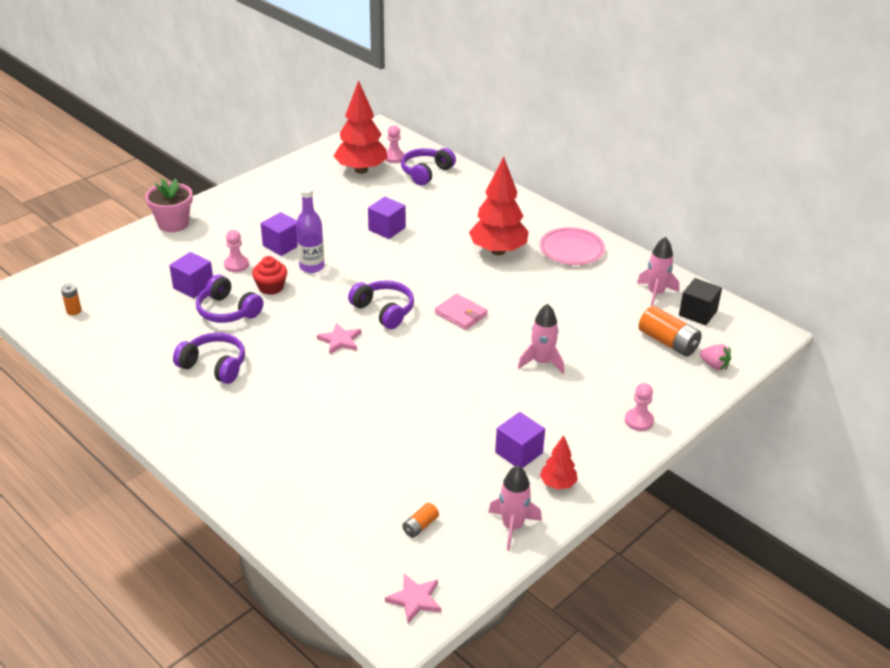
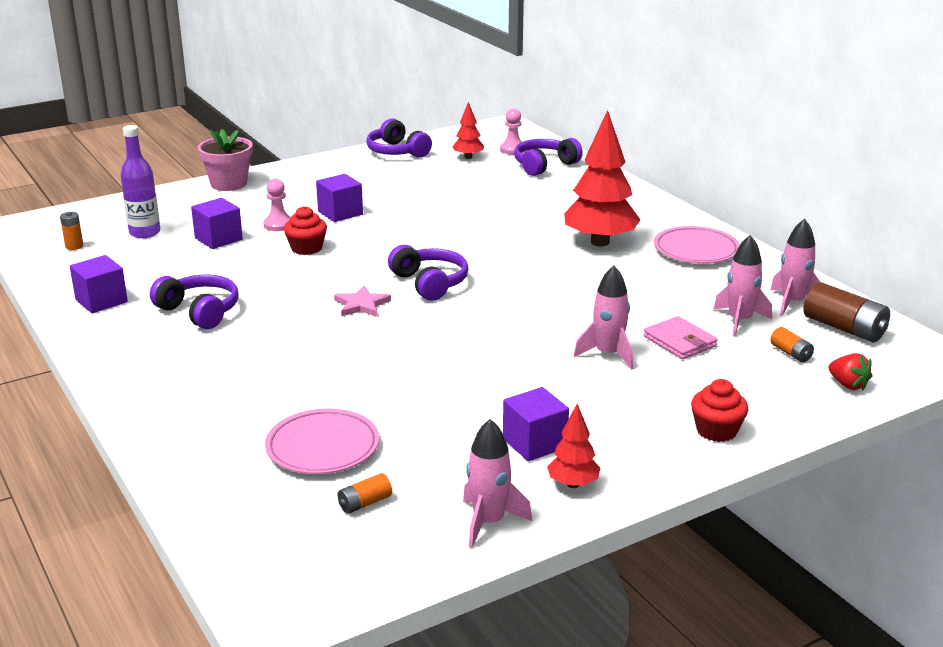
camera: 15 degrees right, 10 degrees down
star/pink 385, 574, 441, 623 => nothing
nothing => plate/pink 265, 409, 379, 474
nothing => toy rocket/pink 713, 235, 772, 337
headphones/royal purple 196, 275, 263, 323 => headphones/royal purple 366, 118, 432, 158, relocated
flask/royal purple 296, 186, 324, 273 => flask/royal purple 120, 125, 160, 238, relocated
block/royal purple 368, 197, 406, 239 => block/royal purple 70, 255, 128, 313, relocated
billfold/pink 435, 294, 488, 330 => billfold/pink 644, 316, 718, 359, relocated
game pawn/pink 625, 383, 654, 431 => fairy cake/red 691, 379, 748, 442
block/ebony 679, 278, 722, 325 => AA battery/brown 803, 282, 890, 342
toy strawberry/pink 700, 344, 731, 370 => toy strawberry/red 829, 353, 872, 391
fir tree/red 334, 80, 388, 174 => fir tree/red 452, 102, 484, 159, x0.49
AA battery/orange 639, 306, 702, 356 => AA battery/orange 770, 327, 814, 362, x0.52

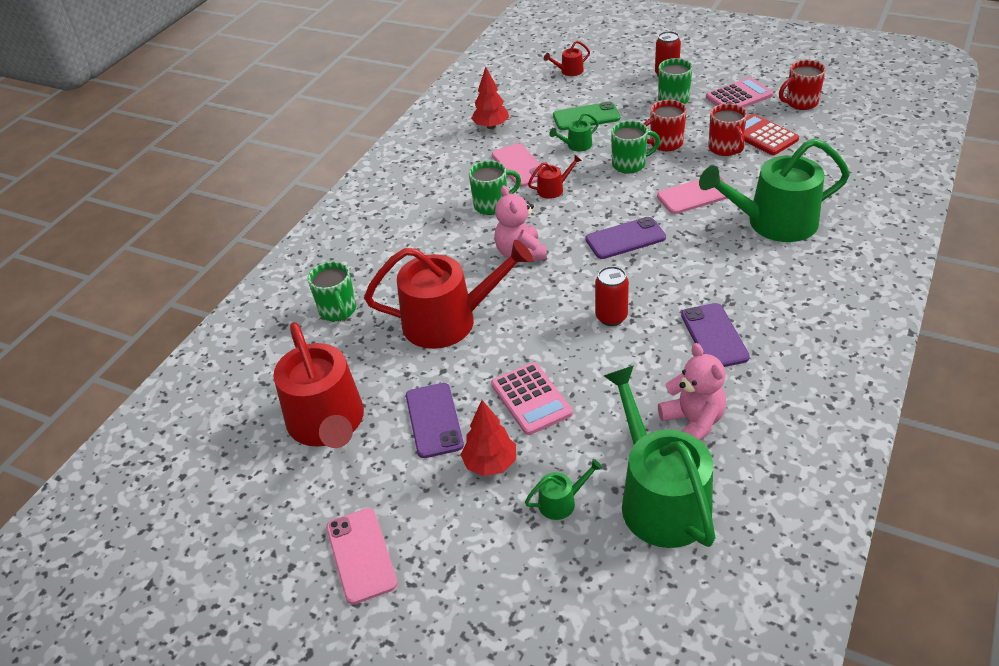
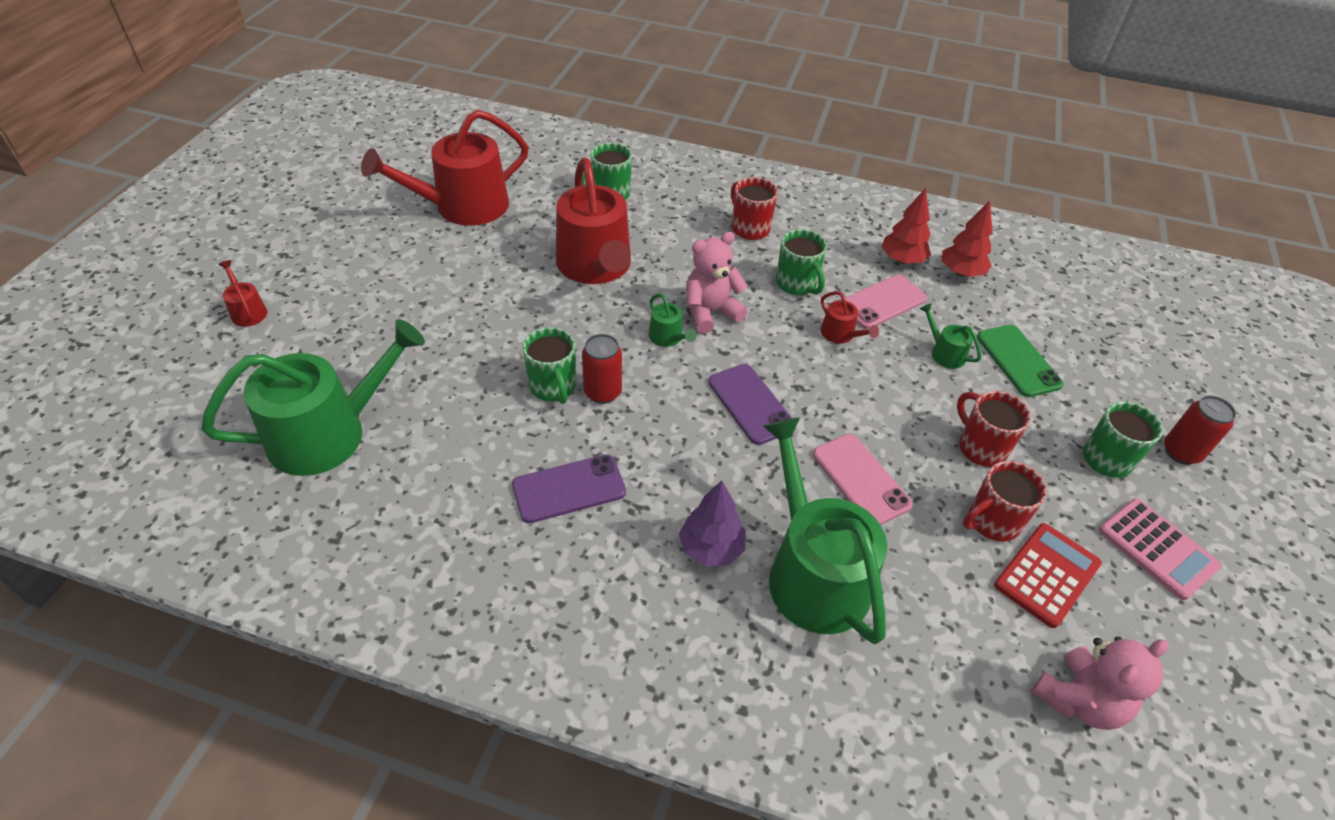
camera: 75 degrees right, 5 degrees up
mobile phone/pink 326, 508, 398, 604 => nothing
mobile phone/royal purple 406, 383, 464, 458 => nothing
pocket calculator/pink 491, 362, 573, 435 => nothing
nothing => fir tree/royal purple 679, 480, 746, 567
fir tree/red 461, 400, 516, 476 => fir tree/red 881, 188, 931, 264, relocated
watering pot/emerald 525, 459, 603, 520 => watering pot/emerald 649, 293, 697, 347, relocated
watering pot/red 544, 41, 590, 76 => watering pot/red 218, 260, 267, 327, relocated
coffee mug/emerald 611, 121, 660, 173 => coffee mug/emerald 523, 327, 576, 404, relocated
teddy bear/pink 658, 343, 726, 440 => teddy bear/pink 1031, 636, 1168, 730, relocated
coffee mug/red 779, 60, 826, 110 => coffee mug/red 731, 177, 778, 240, relocated

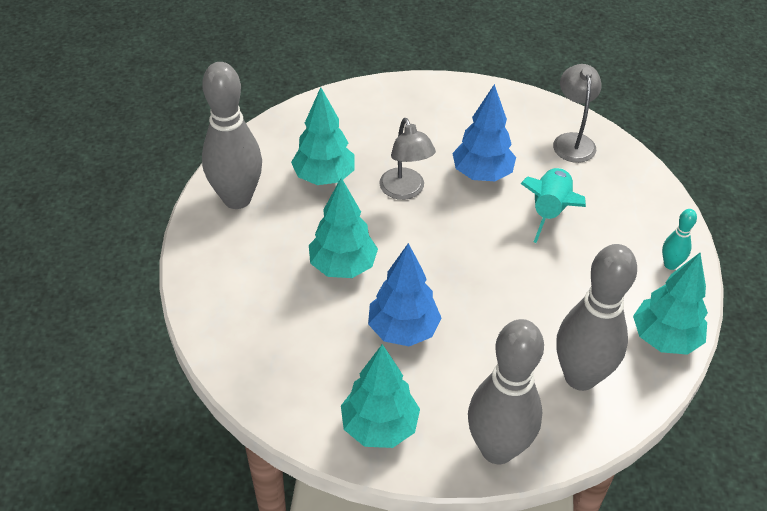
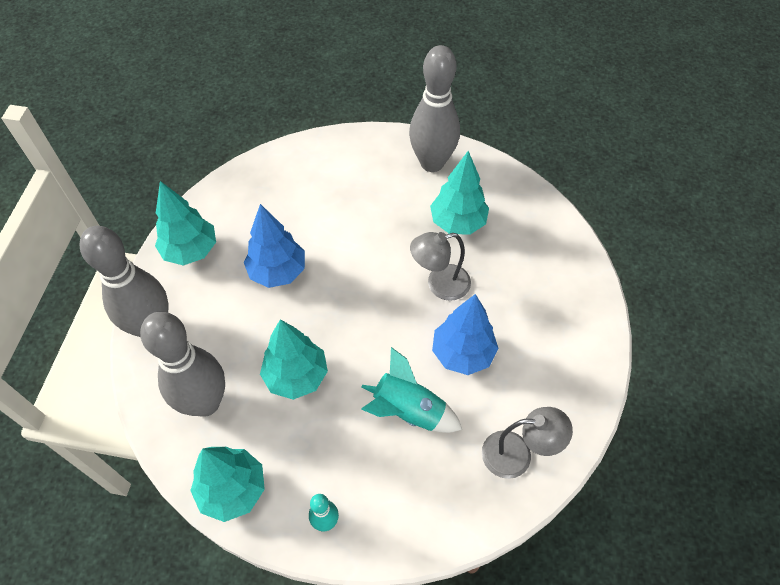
camera: 95 degrees right, 10 degrees up
fir tree/turquoise 309, 177, 378, 278 => fir tree/turquoise 260, 319, 328, 400, relocated

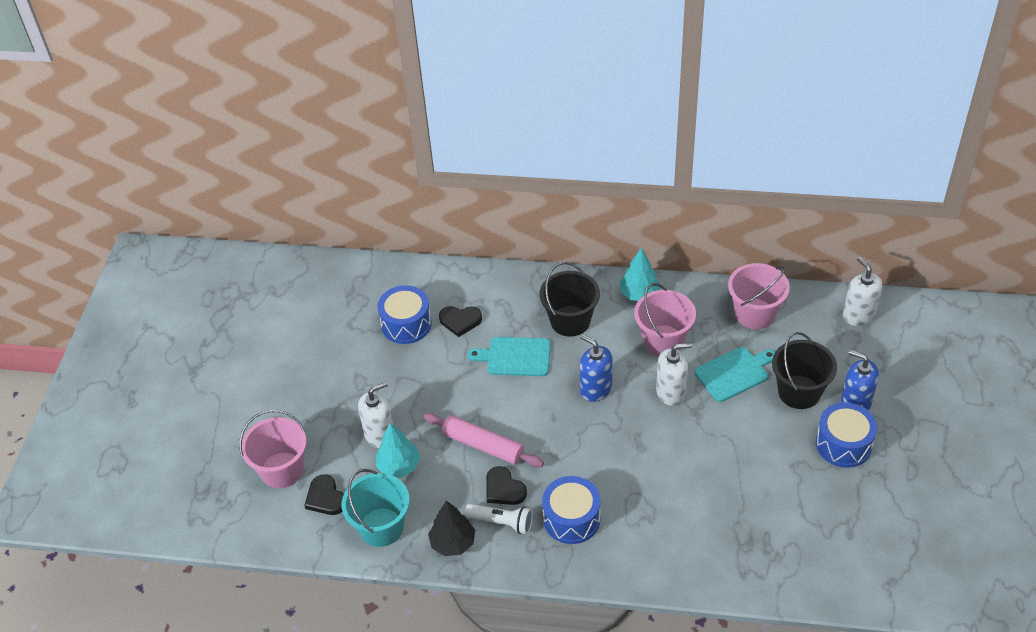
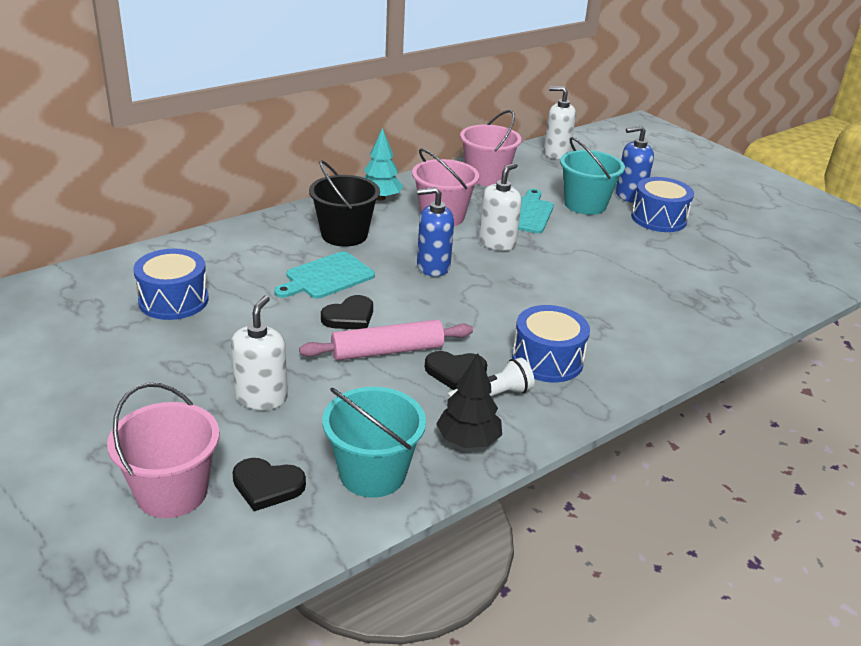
camera: 50 degrees left, 15 degrees down
fir tree/turquoise 376, 423, 420, 478 => nothing
heart shape/ebony 439, 306, 482, 337 => heart shape/ebony 321, 295, 373, 329, relocated
bucket/ebony 772, 332, 837, 409 => bucket/turquoise 560, 137, 625, 215

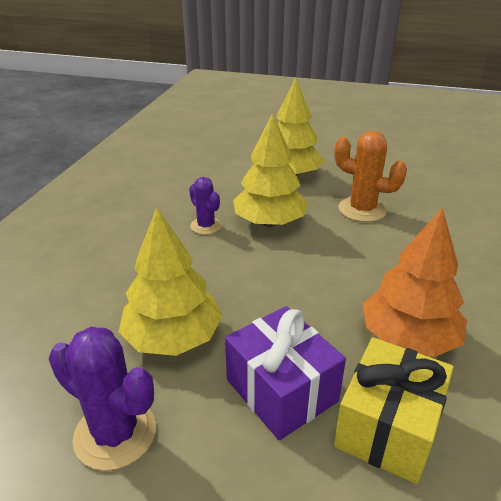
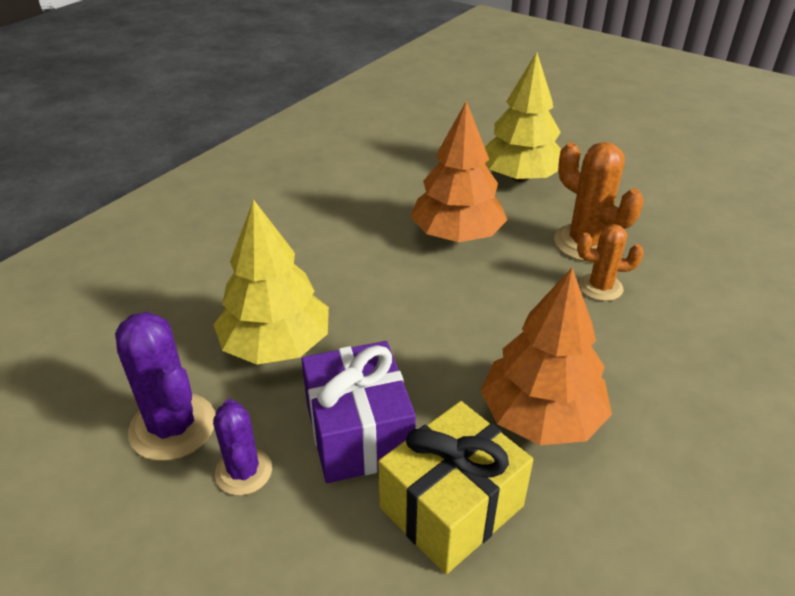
camera: 20 degrees right, 5 degrees up
nothing => cactus/orange 577, 224, 644, 301
cactus/royal purple 189, 177, 222, 235 => cactus/royal purple 213, 399, 272, 496, relocated
fir tree/golden 233, 113, 308, 227 => fir tree/orange 410, 101, 507, 242

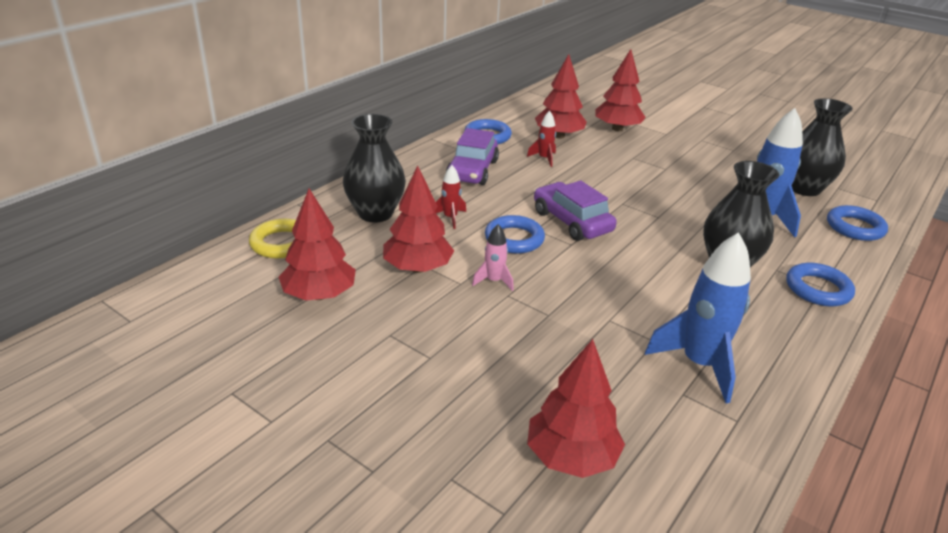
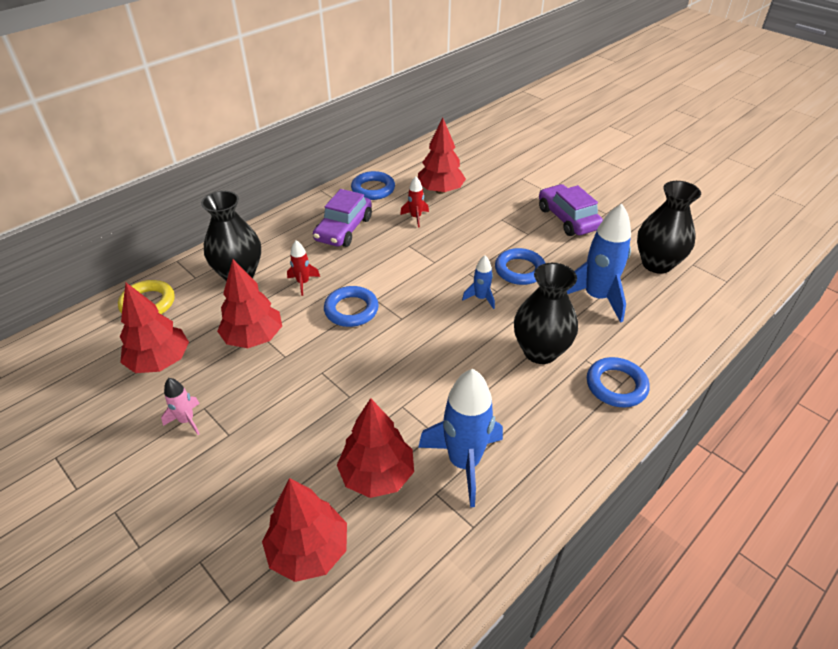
camera: 10 degrees right, 10 degrees up
nothing => toy rocket/cobalt 462, 256, 495, 309
toy rocket/pink 472, 224, 514, 291 => toy rocket/pink 161, 378, 200, 435, relocated
toy car/royal purple 534, 181, 617, 241 => toy car/royal purple 539, 184, 603, 236, relocated
fir tree/red 595, 49, 646, 131 => fir tree/red 337, 398, 414, 498, relocated
ring/cobalt 827, 205, 888, 241 => ring/cobalt 495, 248, 545, 285, relocated

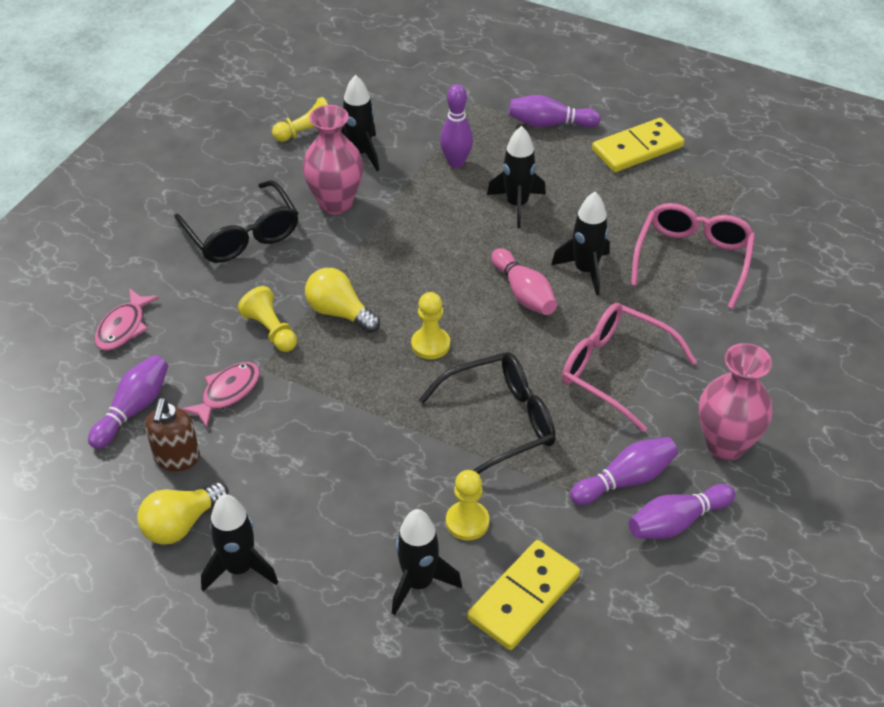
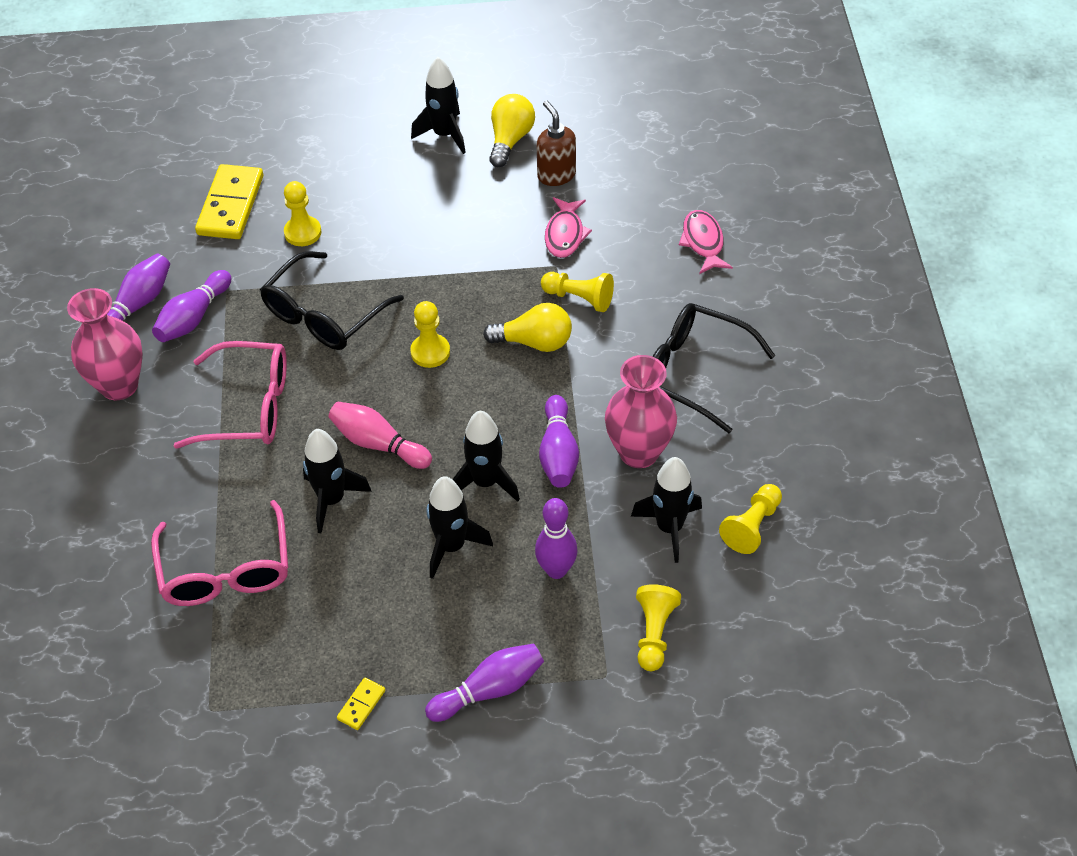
camera: 150 degrees right, 5 degrees up
nothing => game pawn/golden 636, 584, 681, 671
bowling pin/royal purple 88, 355, 168, 449 => bowling pin/royal purple 539, 395, 579, 488, relocated
toy rocket/ebony 392, 509, 462, 615 => toy rocket/ebony 452, 411, 520, 502, relocated
domino/golden 592, 118, 684, 172 => domino/golden 337, 678, 385, 730, x0.45

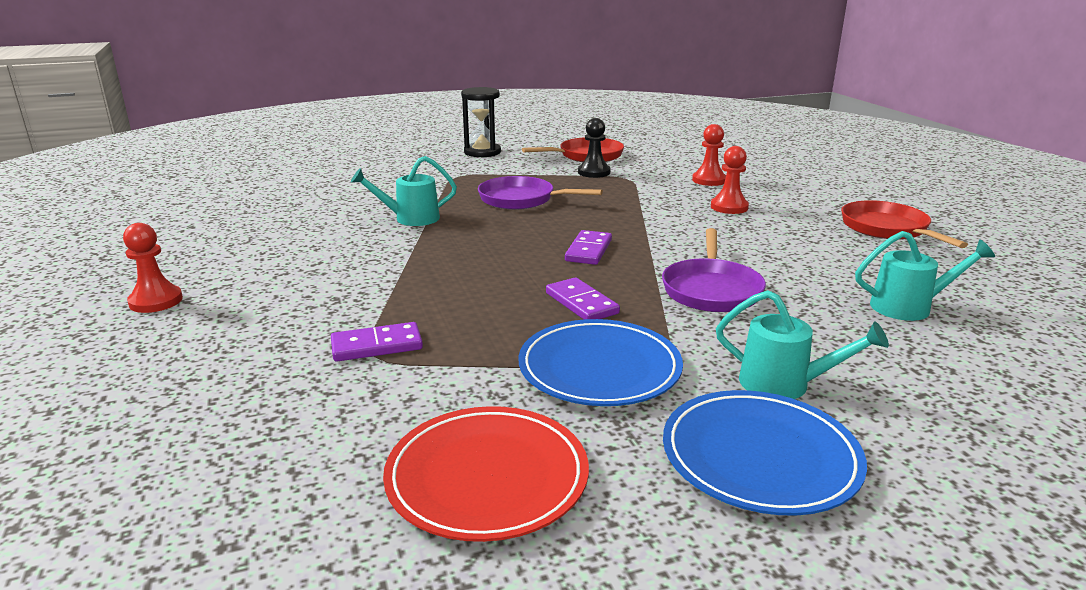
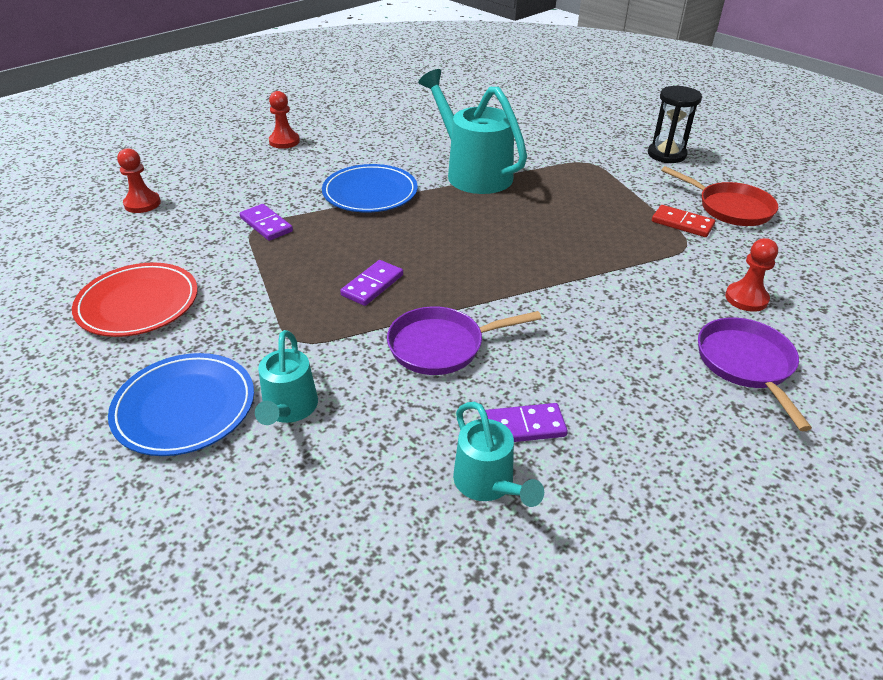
camera: 65 degrees right, 15 degrees up
pan/red 841, 200, 968, 248 => nothing
pan/royal purple 478, 176, 603, 210 => pan/royal purple 698, 317, 812, 431, relocated
plate/cobalt 518, 319, 683, 406 => plate/cobalt 322, 164, 418, 212, relocated
domino/royal purple 565, 230, 612, 265 => domino/royal purple 485, 403, 568, 442, relocated
game pawn/red 711, 146, 749, 214 => game pawn/red 117, 148, 161, 213, relocated
game pawn/ebony 578, 118, 610, 178 => domino/red 652, 205, 715, 237
watering pot/turquoise 351, 156, 457, 226 => watering pot/turquoise 418, 69, 527, 194, x1.81

